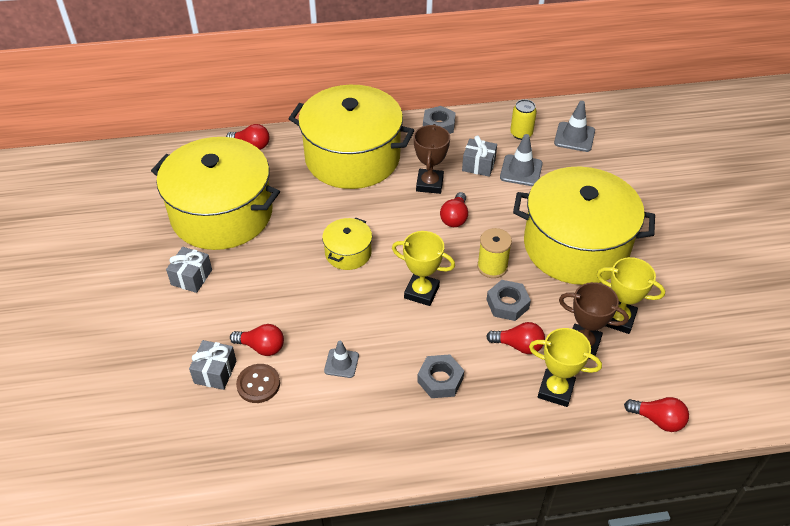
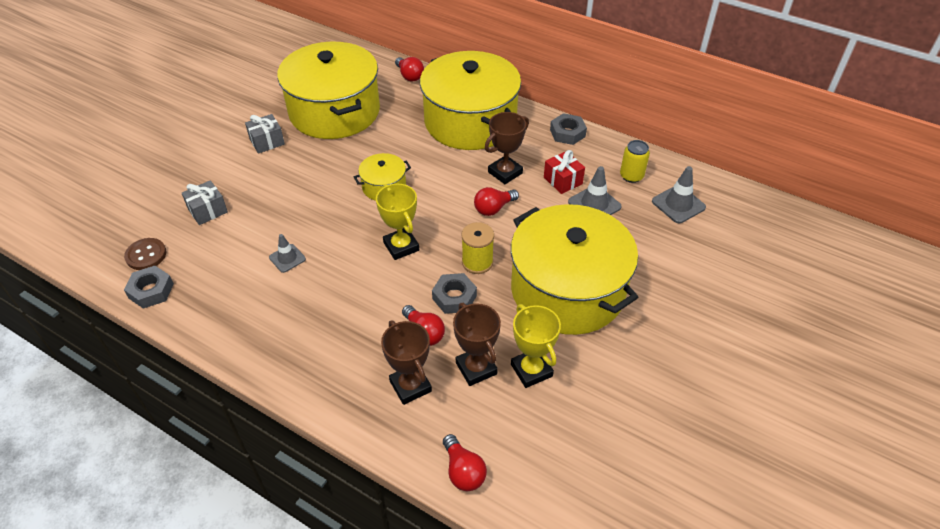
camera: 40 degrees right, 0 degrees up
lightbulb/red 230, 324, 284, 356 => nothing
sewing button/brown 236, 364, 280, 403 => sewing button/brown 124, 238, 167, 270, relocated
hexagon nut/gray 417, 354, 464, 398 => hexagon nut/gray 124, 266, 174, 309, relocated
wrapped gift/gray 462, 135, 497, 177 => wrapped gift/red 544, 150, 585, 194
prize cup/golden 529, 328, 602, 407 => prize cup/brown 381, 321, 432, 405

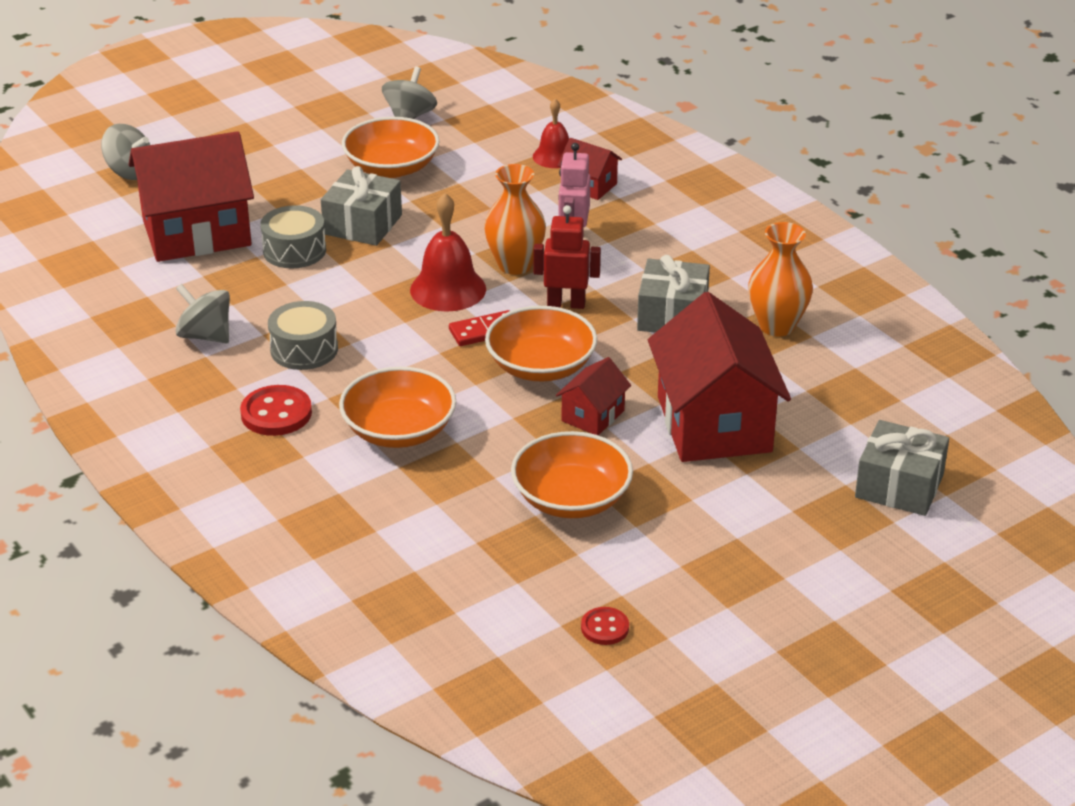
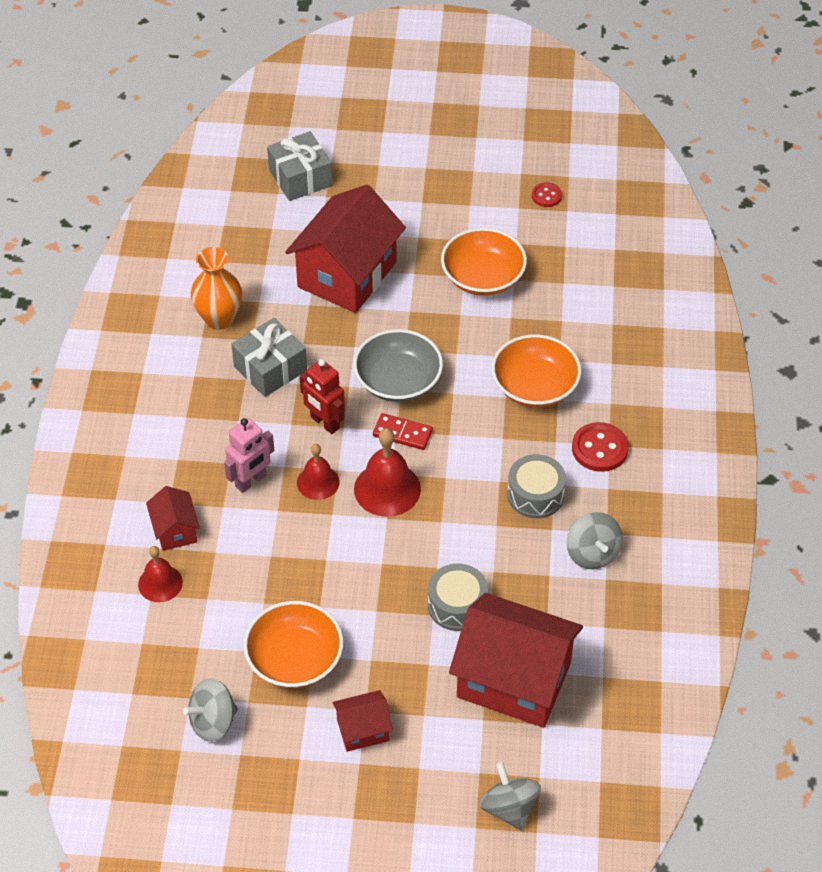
camera: 140 degrees left, 15 degrees up
wrapped gift/gray 321, 166, 402, 246 => nothing
toy house/red 556, 357, 631, 435 => toy house/red 332, 690, 393, 752, relocated
flower vase/orange 484, 164, 546, 275 => bell/red 297, 444, 340, 500
deep dish/orange 485, 306, 597, 382 => deep dish/gray 353, 329, 443, 402

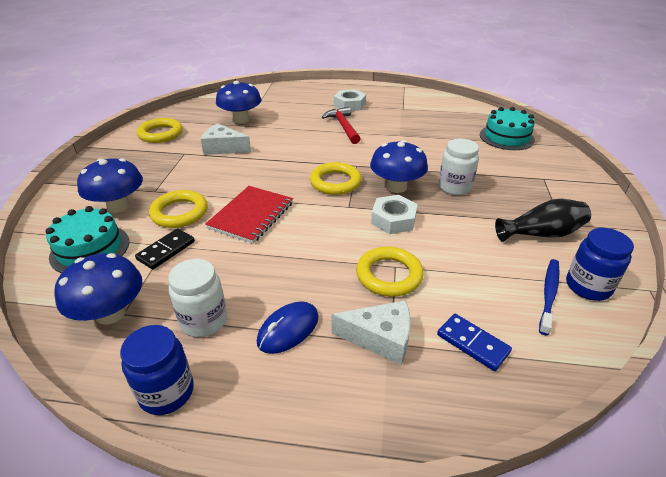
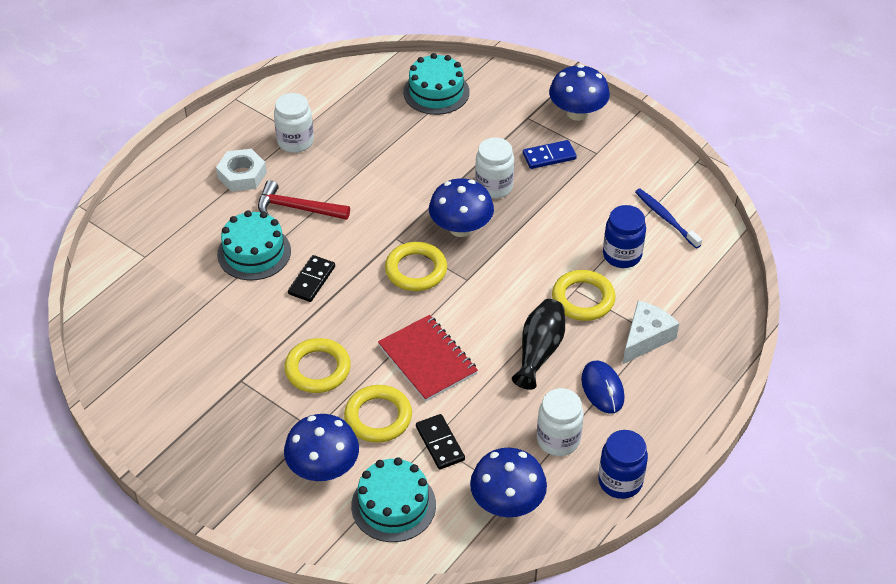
camera: 60 degrees left, 10 degrees up
cheese wedge/white 201, 123, 251, 155 => nothing
hexagon nut/white 371, 195, 418, 234 => nothing
nothing => cake/turquoise 217, 210, 291, 280
nothing => jar/white 274, 93, 314, 153
nothing => domino/ebony 288, 255, 335, 302
ring/golden 137, 118, 183, 143 => ring/golden 284, 338, 351, 393, relocated
fungus/cobalt 216, 81, 262, 123 => fungus/cobalt 549, 64, 610, 121, relocated
domino/cobalt 437, 314, 512, 371 => domino/cobalt 523, 140, 577, 169, relocated
flower vase/ebony 495, 199, 591, 242 => flower vase/ebony 512, 299, 565, 390, relocated
jar/cobalt 566, 228, 634, 301 => jar/cobalt 603, 205, 646, 268, relocated

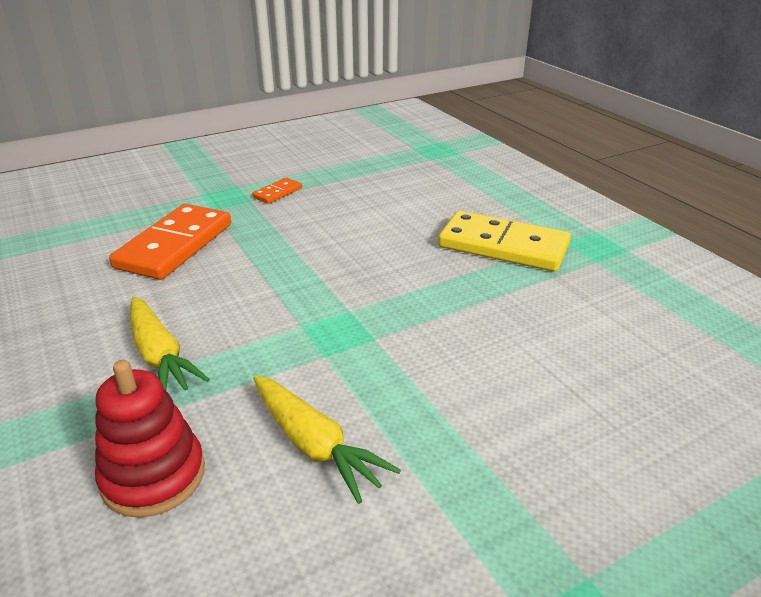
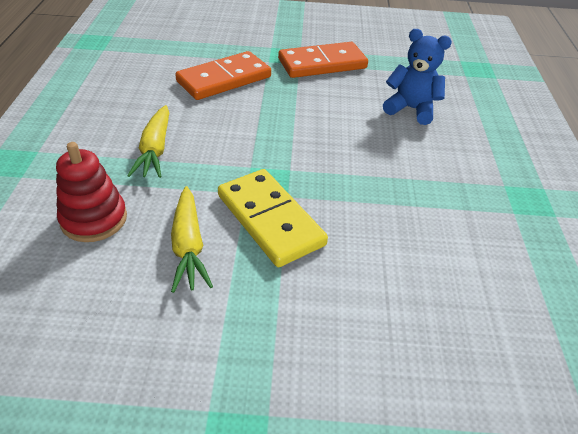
camera: 30 degrees right, 10 degrees up
nothing => teddy bear/cobalt 383, 29, 452, 125
domino/golden 438, 211, 570, 272 => domino/golden 218, 169, 328, 267, relocated
domino/orange 252, 178, 302, 204 => domino/orange 278, 42, 368, 78, x2.20

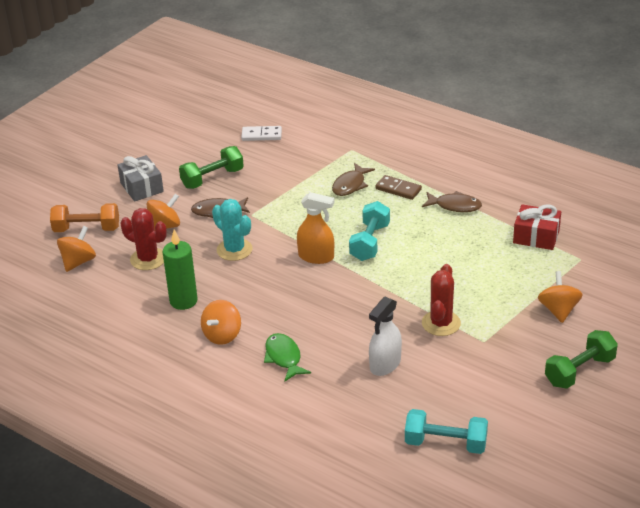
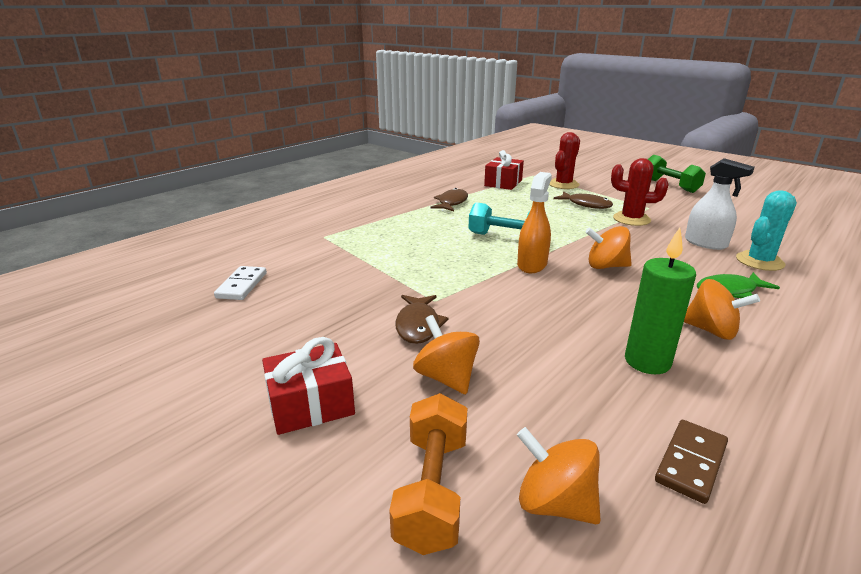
camera: 85 degrees left, 10 degrees down
dumbbell/emerald 179, 146, 244, 189 => nothing
dumbbell/turquoise 405, 409, 488, 454 => nothing
cactus/red 121, 208, 167, 270 => cactus/red 549, 132, 580, 189, relocated
cactus/turquoise 212, 199, 253, 261 => cactus/turquoise 736, 190, 797, 271, relocated
fish/brown 332, 163, 375, 196 => fish/brown 553, 191, 613, 209, relocated
domino/brown 375, 175, 422, 200 => domino/brown 655, 420, 728, 504, relocated
spinning top/orange 538, 271, 583, 323 => spinning top/orange 586, 226, 632, 269, relocated
wrapped gift/gray 118, 155, 164, 202 => wrapped gift/red 262, 337, 355, 435

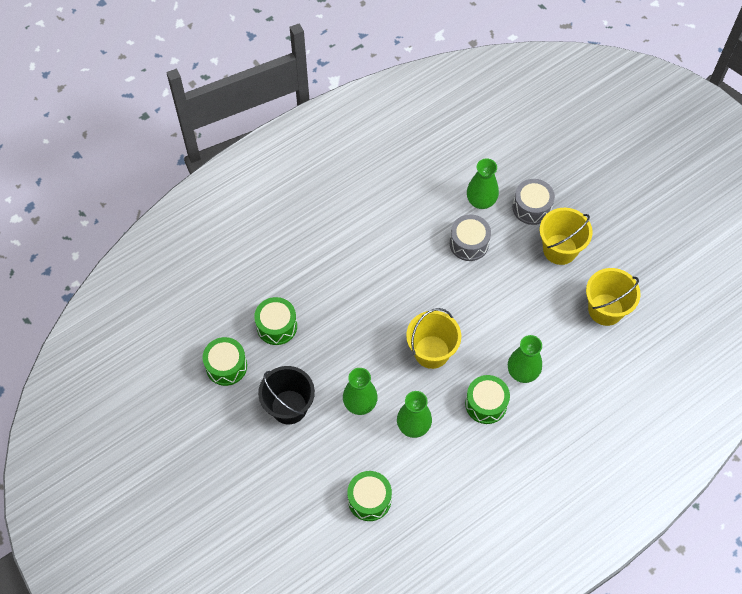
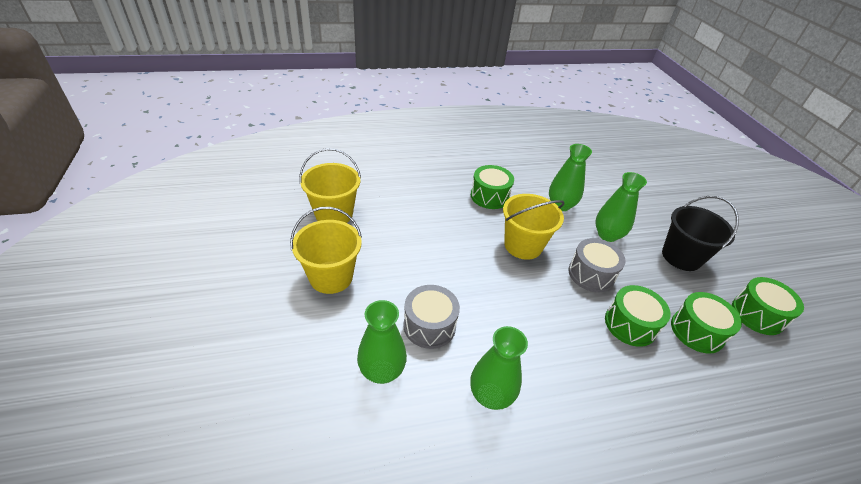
camera: 160 degrees left, 20 degrees down
snare drum/emerald 347, 471, 392, 521 => snare drum/emerald 605, 285, 671, 347, relocated
flower vase/emerald 508, 335, 542, 383 => flower vase/emerald 470, 326, 528, 410, relocated
snare drum/gray 513, 179, 555, 225 => snare drum/gray 568, 238, 625, 292, relocated

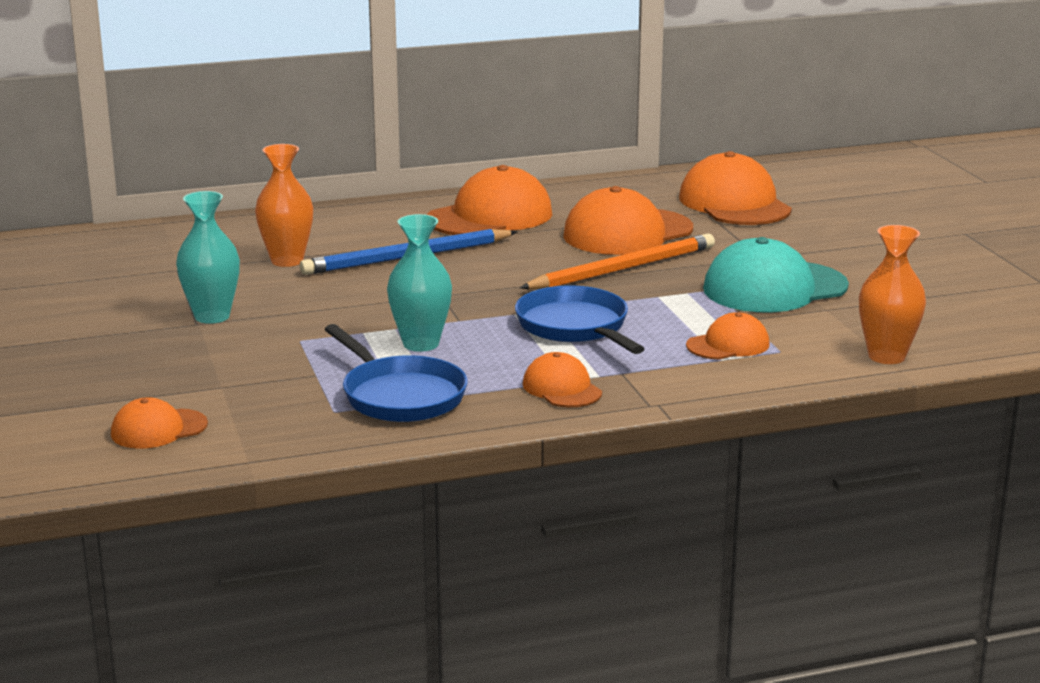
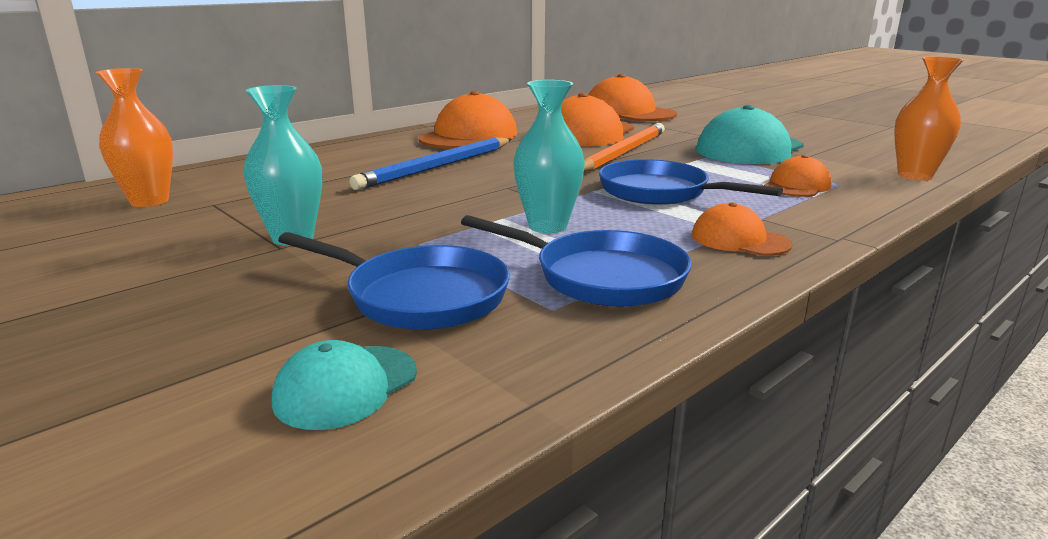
camera: 25 degrees left, 0 degrees up
nothing => pan/cobalt 278, 232, 510, 330
flower vase/orange 255, 144, 313, 267 => flower vase/orange 96, 68, 173, 207, relocated
cap/orange 111, 397, 208, 449 => cap/turquoise 272, 340, 417, 430

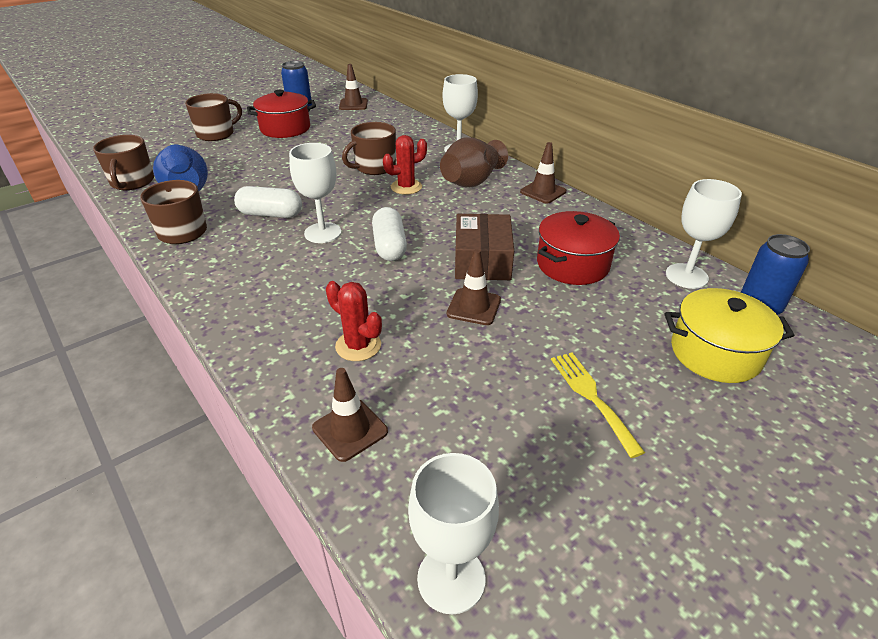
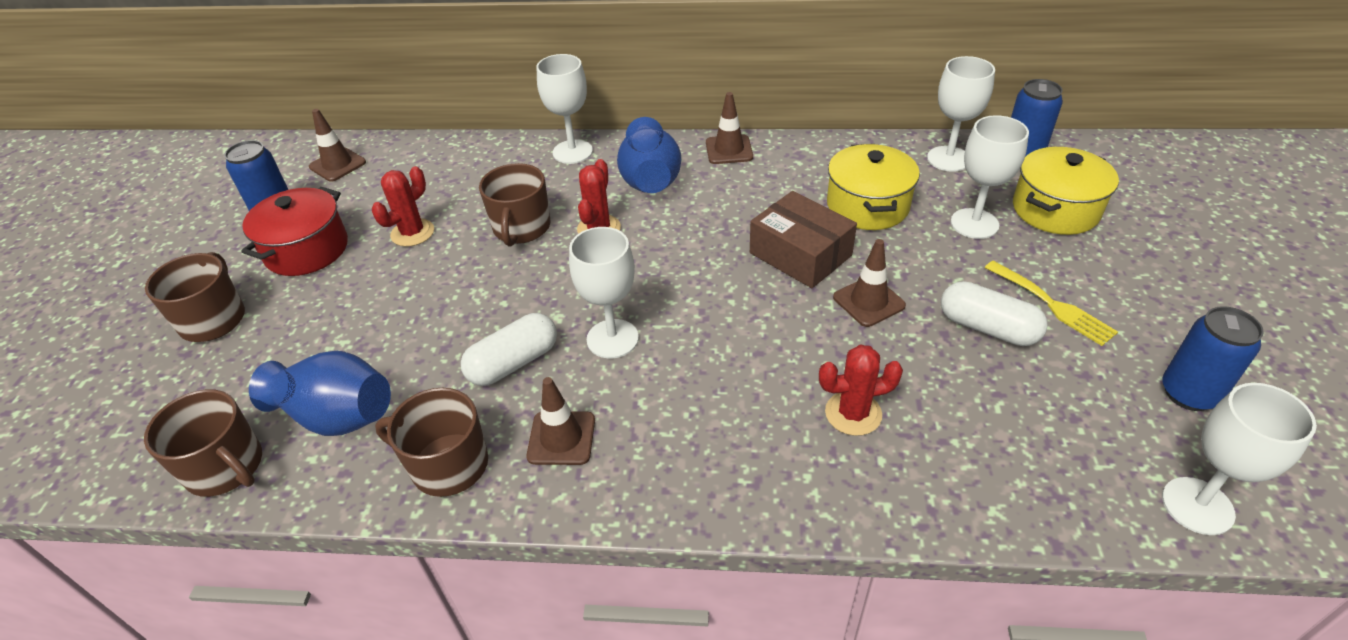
camera: 45 degrees left, 5 degrees up
nothing => cactus/red 372, 166, 434, 247
nothing => goblet/white 951, 115, 1029, 239
nothing => can/cobalt 1162, 306, 1264, 411
traffic cone/brown 312, 368, 388, 462 => traffic cone/brown 526, 377, 595, 465, relocated
pill/white 372, 207, 407, 261 => pill/white 941, 281, 1048, 346, relocated
flower vase/brown 440, 137, 508, 188 => flower vase/cobalt 617, 117, 681, 193
cooking pot/red 537, 211, 620, 285 => cooking pot/golden 827, 144, 920, 230
table fork/golden 551, 352, 645, 458 => table fork/golden 985, 261, 1118, 346, 150 degrees counterclockwise

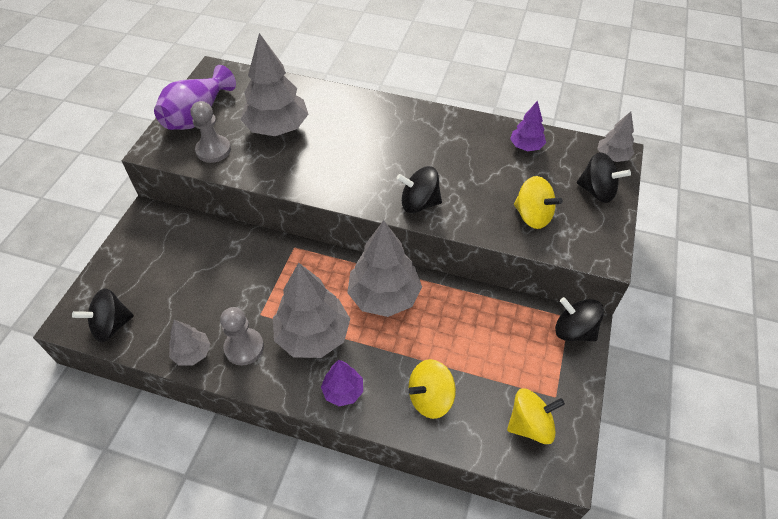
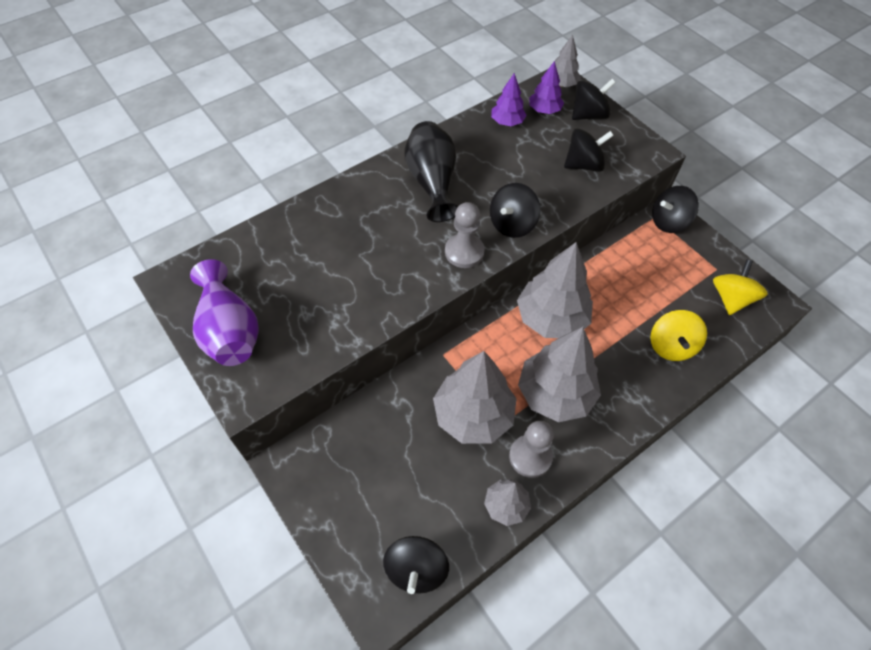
camera: 55 degrees left, 5 degrees up
nothing => flower vase/ebony 404, 121, 458, 222
game pawn/gray 191, 101, 231, 163 => game pawn/gray 445, 202, 485, 268, relocated
fir tree/gray 240, 33, 308, 136 => fir tree/gray 433, 351, 517, 444, relocated
fir tree/royal purple 321, 360, 363, 406 => fir tree/royal purple 529, 61, 564, 114, relocated
spinning top/golden 514, 176, 563, 229 => spinning top/ebony 564, 128, 614, 172

